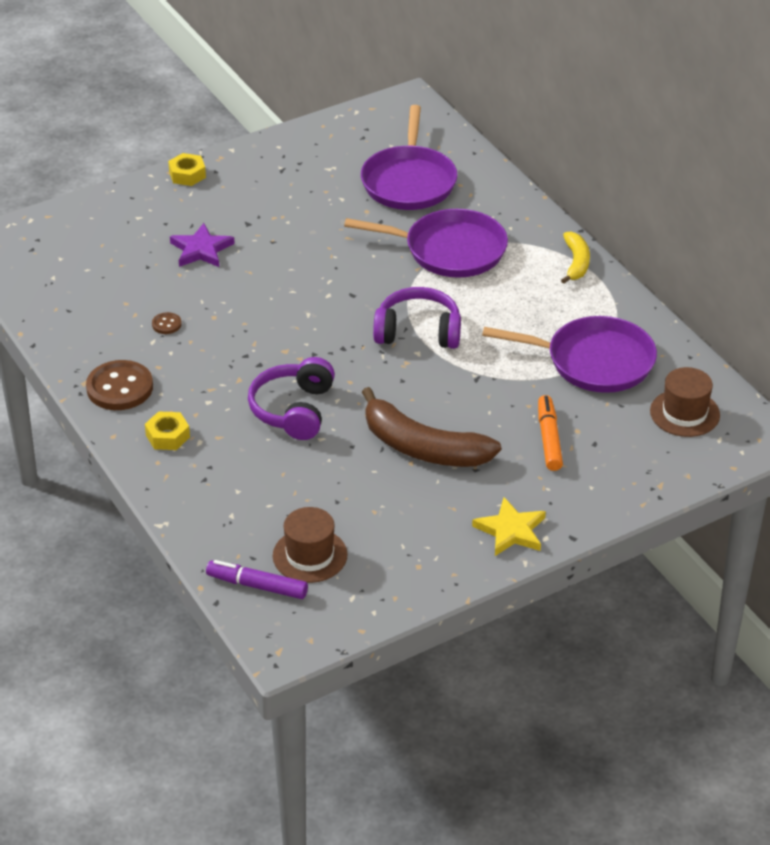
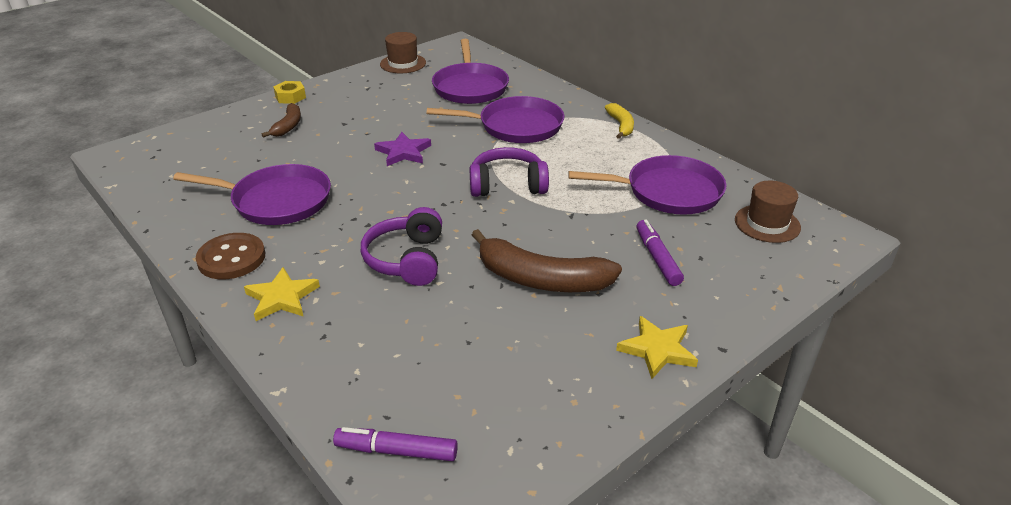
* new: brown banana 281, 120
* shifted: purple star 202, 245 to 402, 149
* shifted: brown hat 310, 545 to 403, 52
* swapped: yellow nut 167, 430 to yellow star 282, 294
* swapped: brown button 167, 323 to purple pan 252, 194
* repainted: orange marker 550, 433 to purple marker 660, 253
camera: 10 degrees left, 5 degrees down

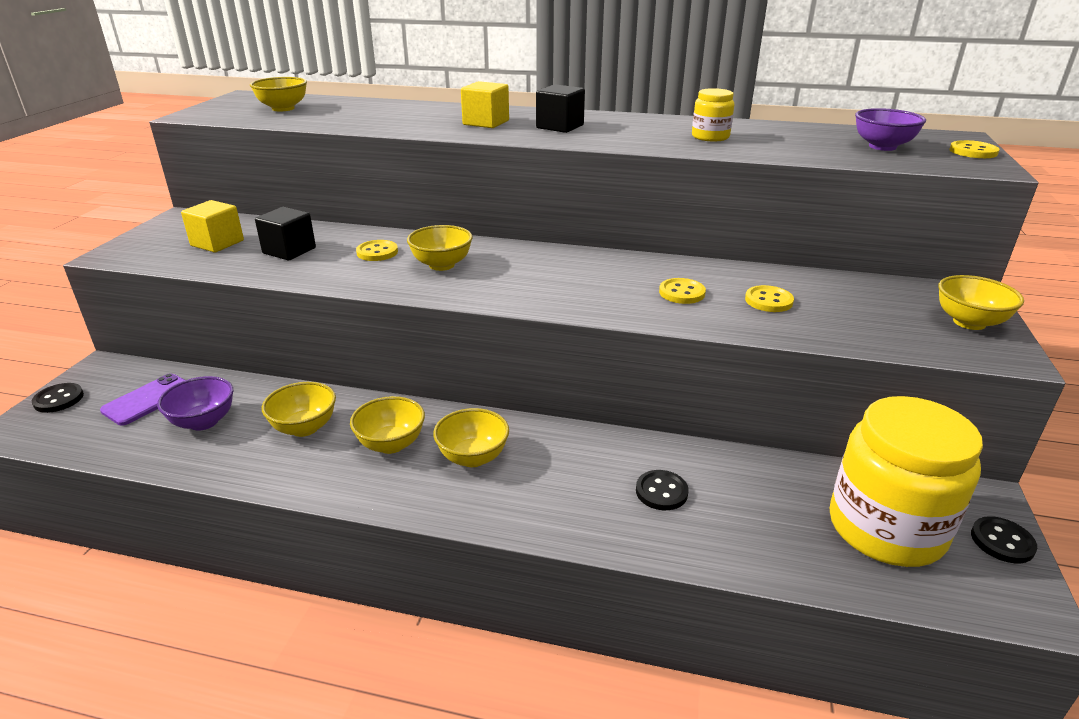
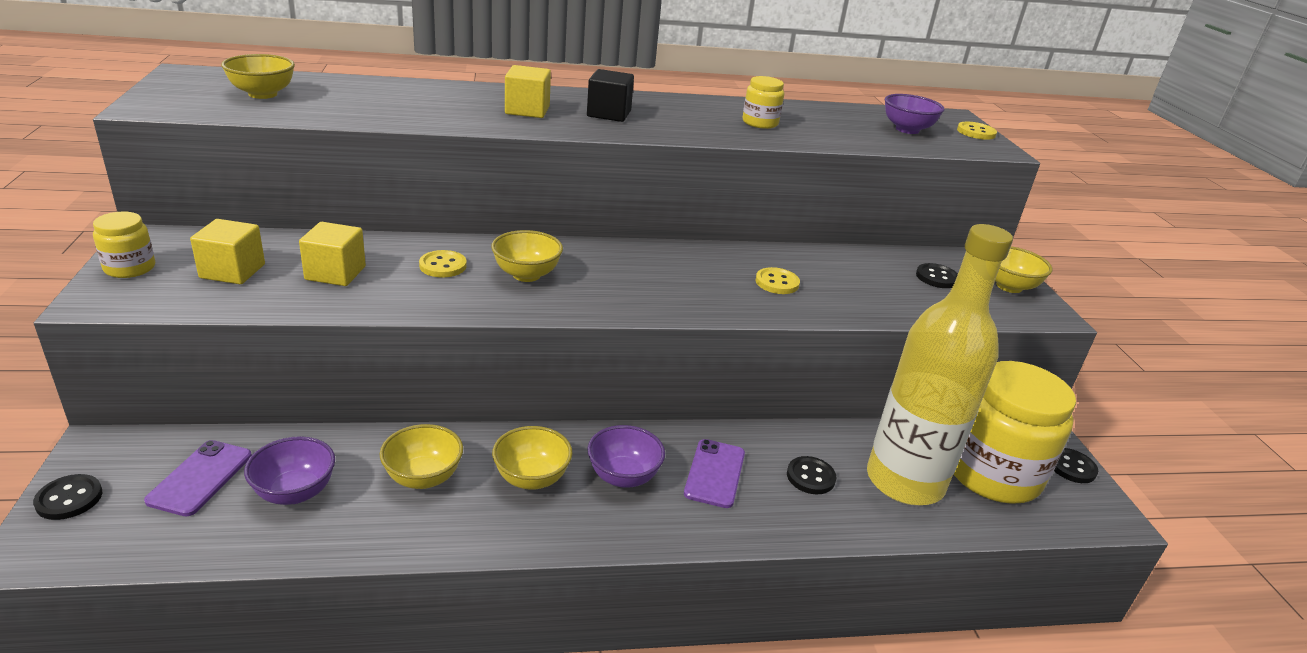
* gone: yellow button 769, 298
* new: yellow jar 124, 245
* new: purple phone 714, 473
* new: yellow bottle 940, 364
* new: black button 937, 275
* repainted: black cube 285, 233 to yellow cube 332, 254
* repainted: yellow bowl 471, 437 to purple bowl 626, 456
camera: 25 degrees left, 0 degrees up

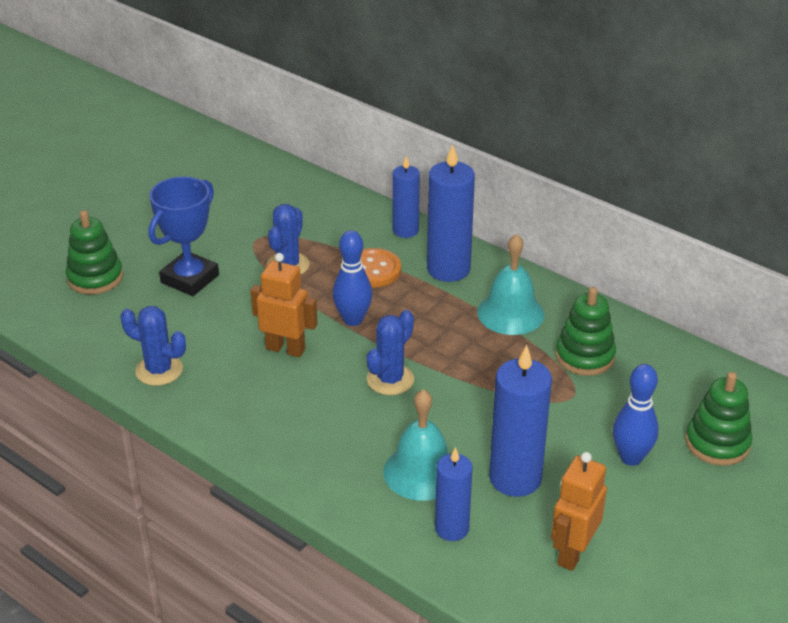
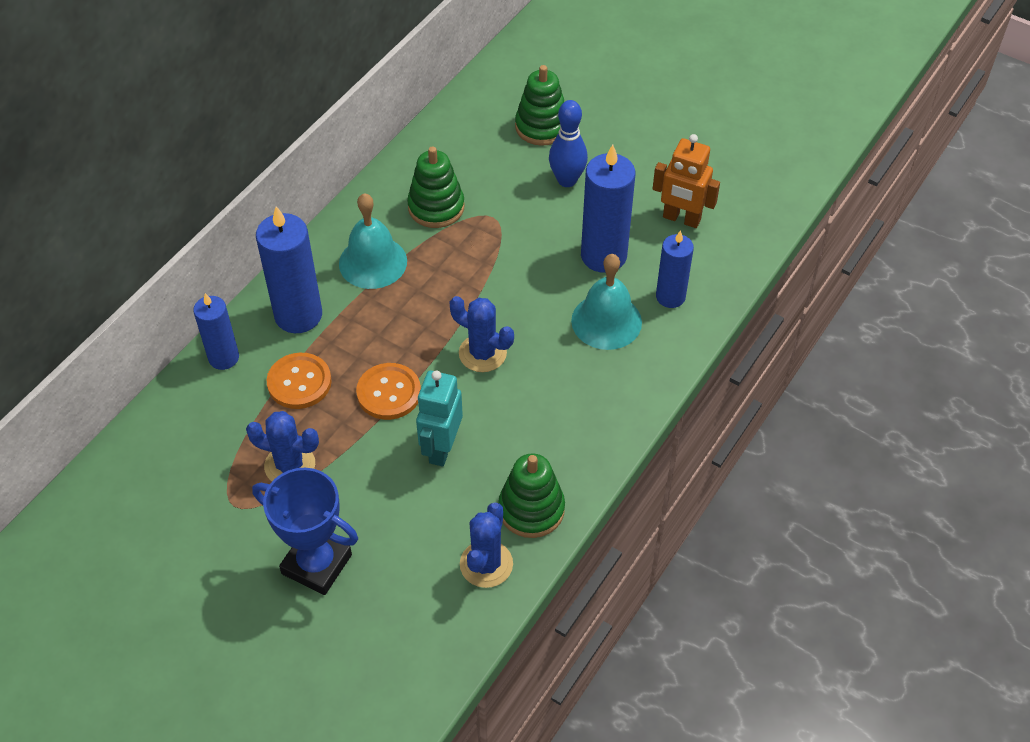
* shifted: green stacking toy 94, 252 to 531, 495
* swapped: blue bowling pin 352, 278 to orange button 388, 391
* repainted: orange robot 284, 305 to turquoise robot 439, 418
camera: 95 degrees left, 15 degrees up

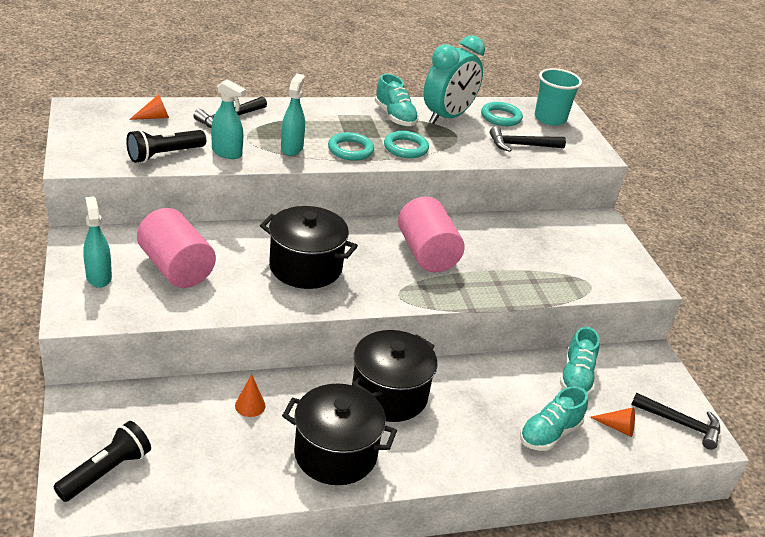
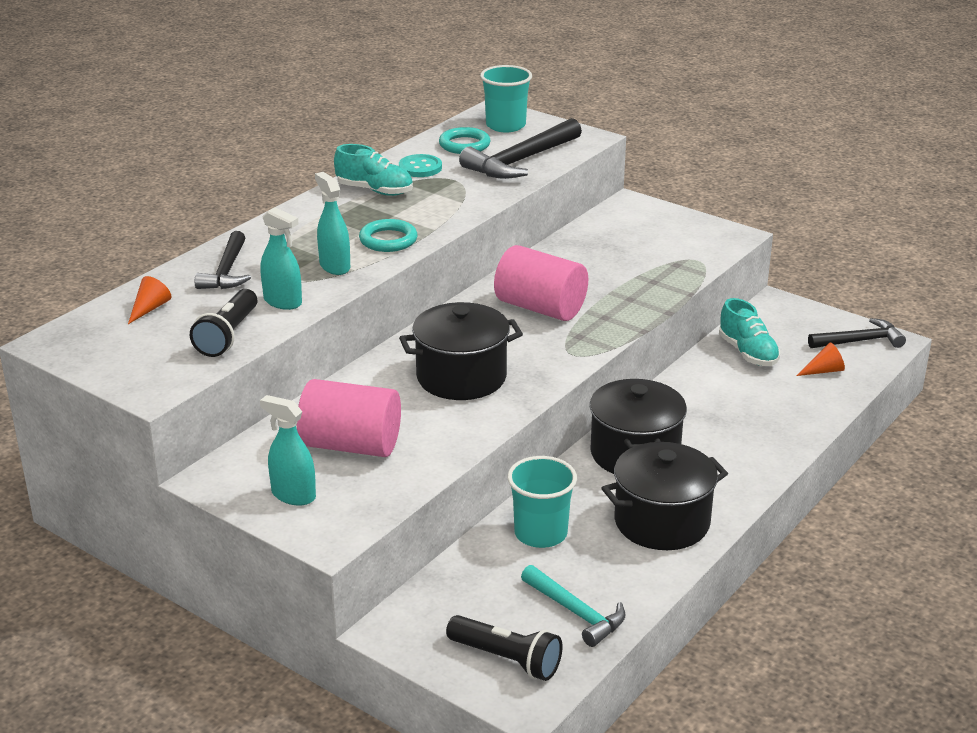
* gone: turquoise ring 406, 144
* gone: turquoise shoe 554, 418
* new: turquoise hammer 573, 606
* swapped: orange cone 250, 395 to turquoise cup 542, 502
* swapped: turquoise clock 454, 79 to turquoise button 420, 165
* rotated: black flashlight 102, 461 = 504, 648 120 degrees clockwise
* rotated: turquoise spray bottle 228, 119 = 281, 258 45 degrees clockwise
* scaled: black hammer 528, 139 = 520, 148 x1.55
camera: 35 degrees left, 5 degrees down

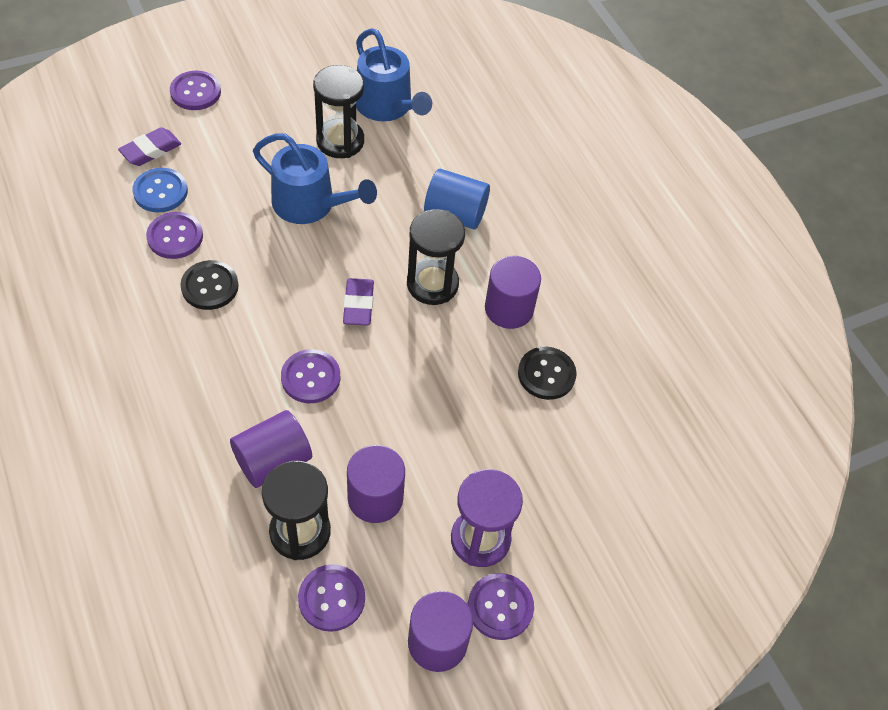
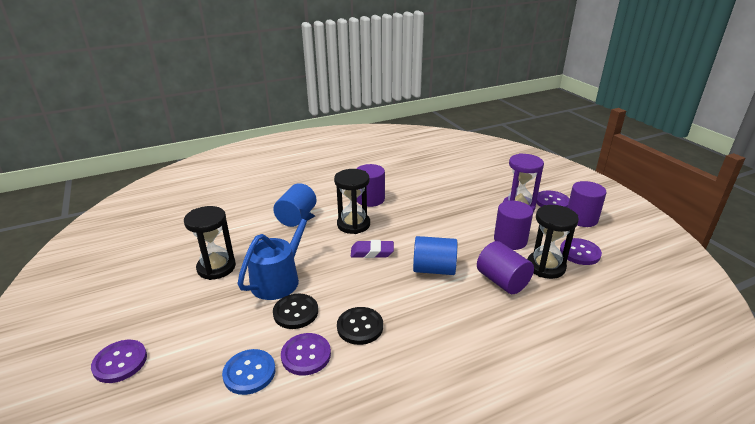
* gone: purple eraser 149, 146
* gone: blue watering can 394, 75
* shifted: black button 547, 373 to 295, 311
* swapped: purple button 310, 376 to blue cylinder 435, 255
camera: 85 degrees left, 25 degrees down

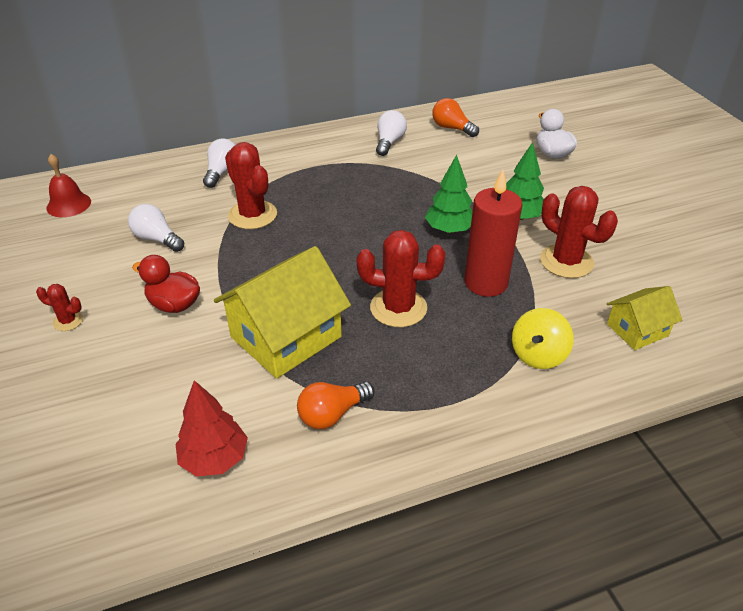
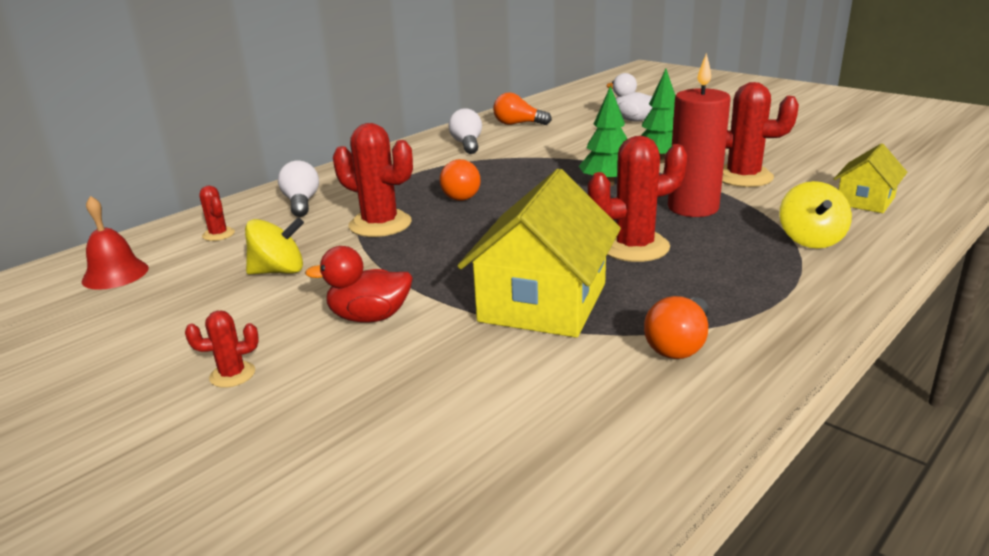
* gone: red tree 212, 428
* new: red cactus 217, 213
* new: orange light bulb 460, 180
* swapped: white light bulb 156, 228 to yellow spinning top 274, 246
camera: 25 degrees left, 15 degrees down

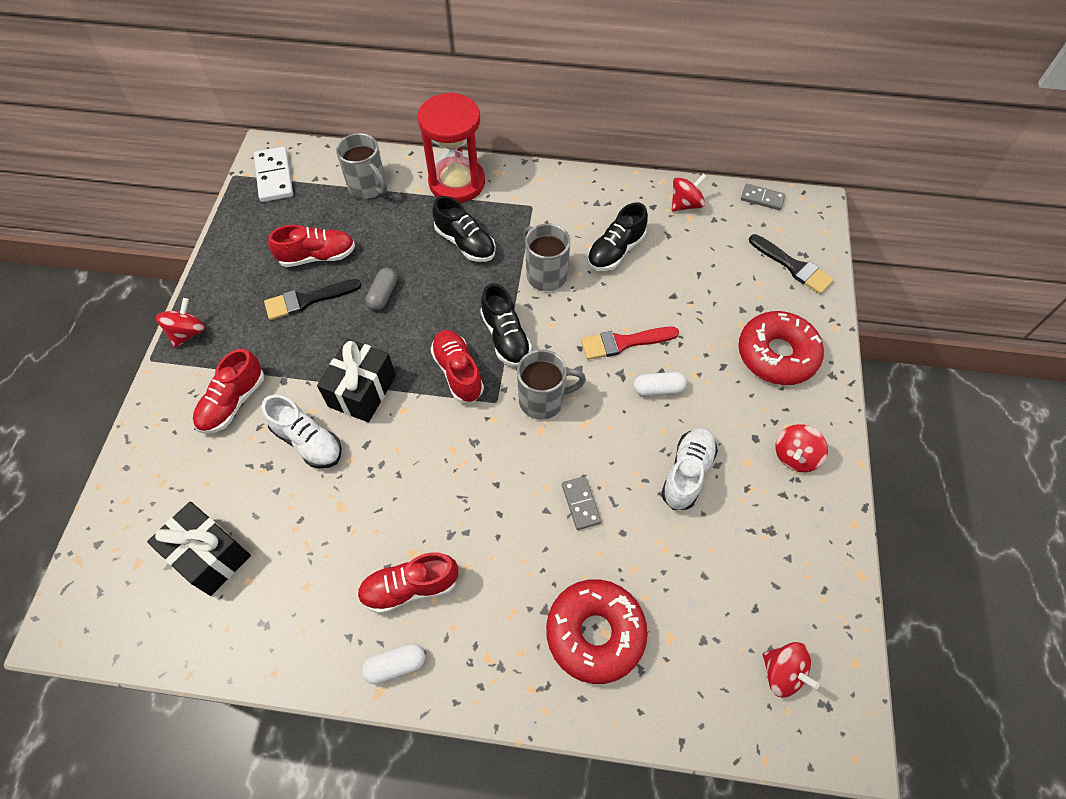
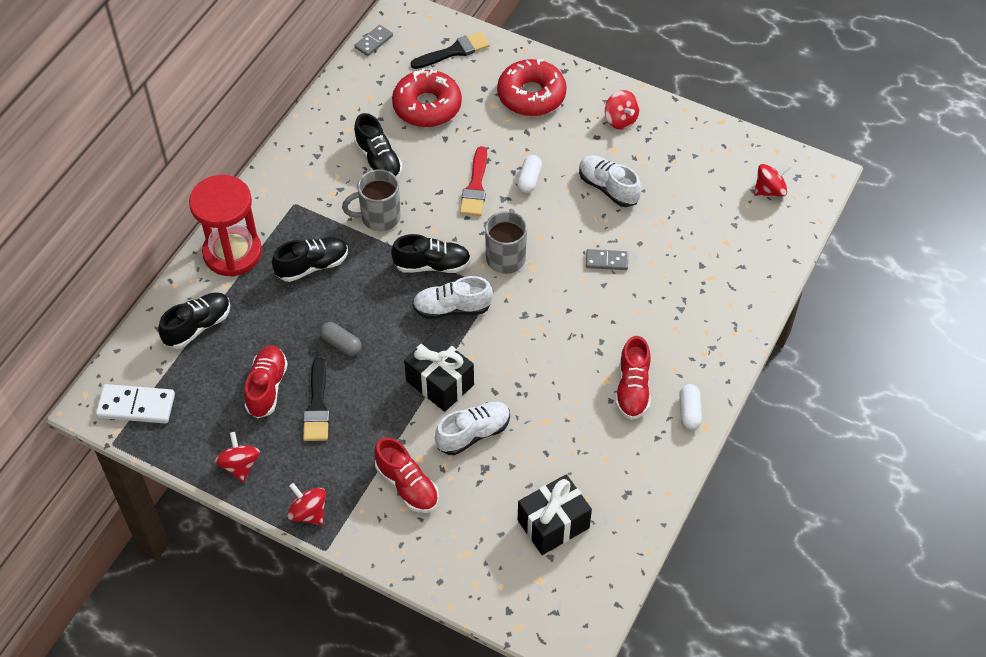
* shifted: red donut 597, 631 to 427, 97
* shifted: red spinning top 689, 192 to 237, 457
* swapped: grey mug 361, 166 to black shoe 194, 321
* repainted: red shoe 457, 366 to white shoe 452, 297
camera: 70 degrees left, 5 degrees down

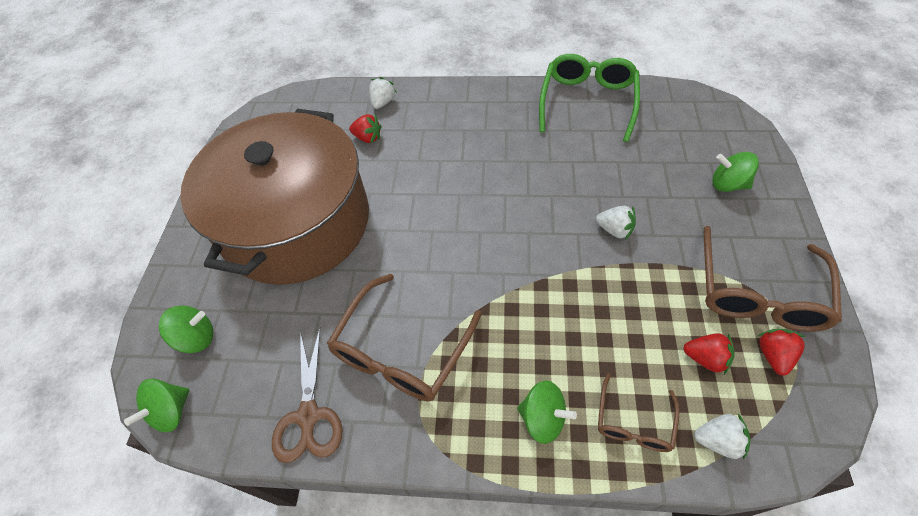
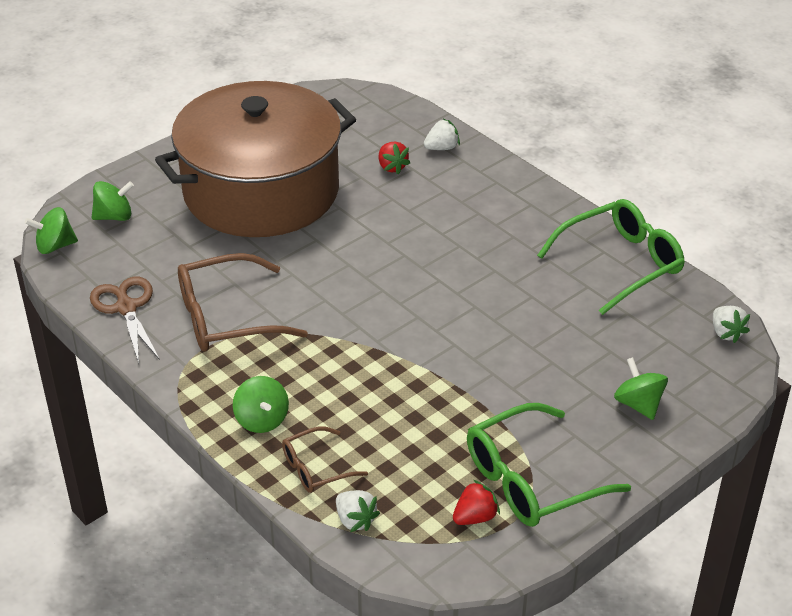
* gone: red strawberry 709, 354
* shifted: white strawberry 616, 223 to 731, 324
* repainted: brown glasses 773, 278 to green glasses 549, 465
* rotated: green spinning top 186, 329 = 113, 201 45 degrees counterclockwise
* rotated: brown scissors 307, 395 = 125, 320 120 degrees clockwise
camera: 40 degrees right, 15 degrees down

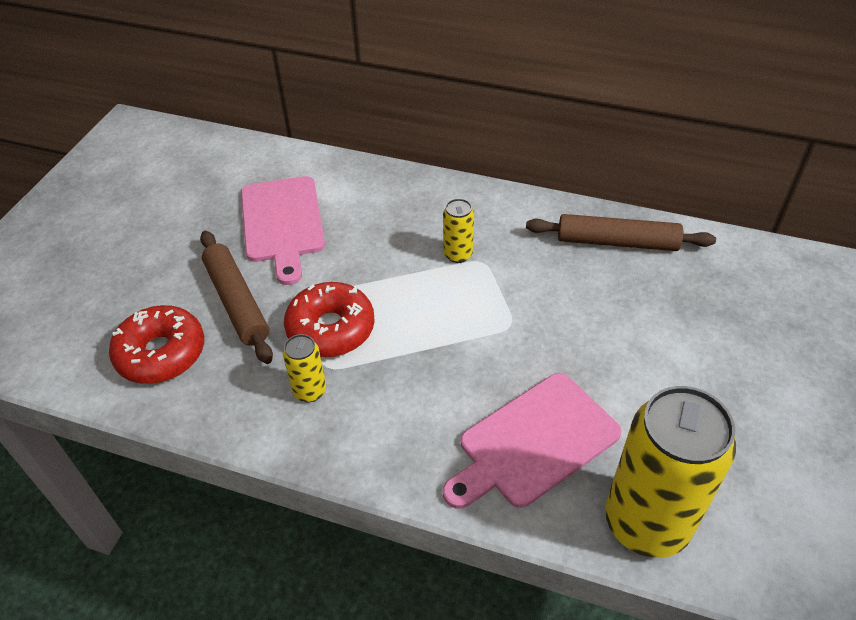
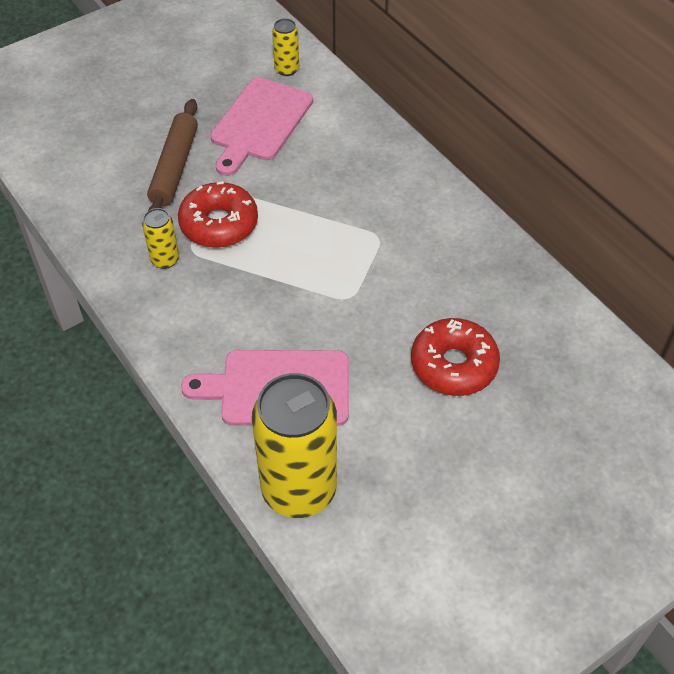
* gone: brown rolling pin 621, 232
* shifted: red donut 156, 344 to 455, 357
* shifted: yellow can 458, 231 to 285, 47
camera: 35 degrees right, 5 degrees up

